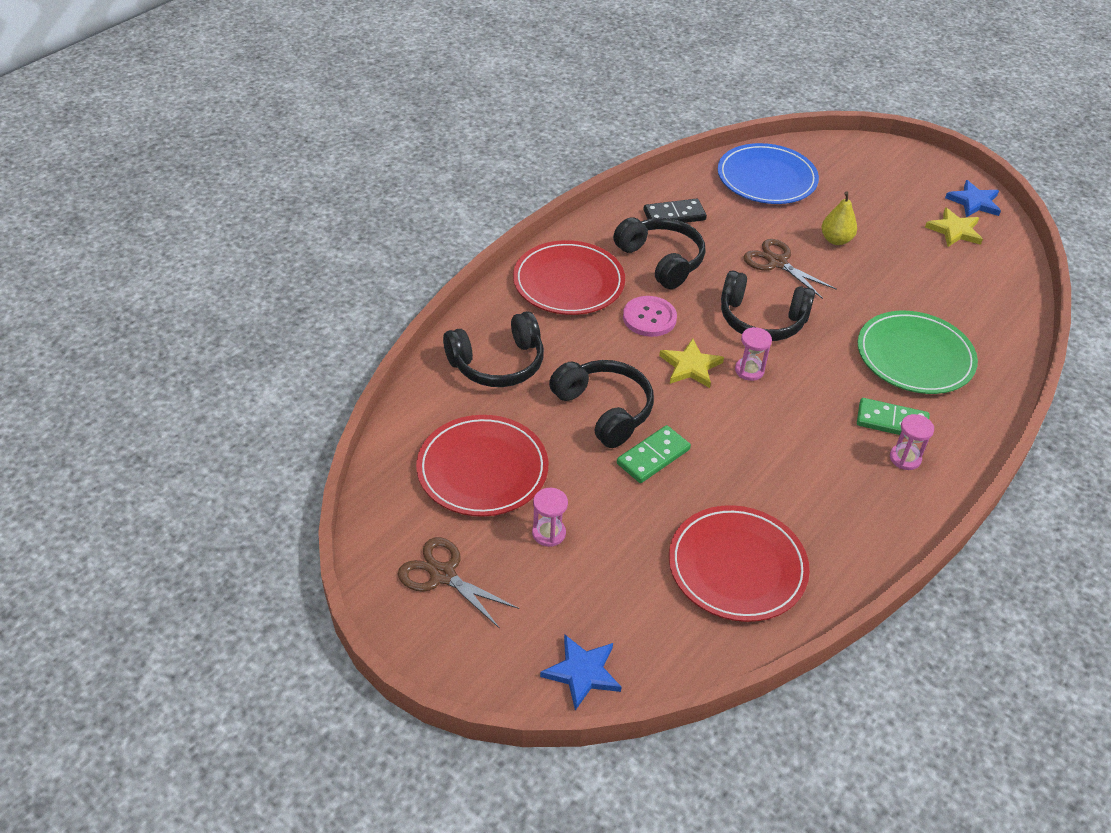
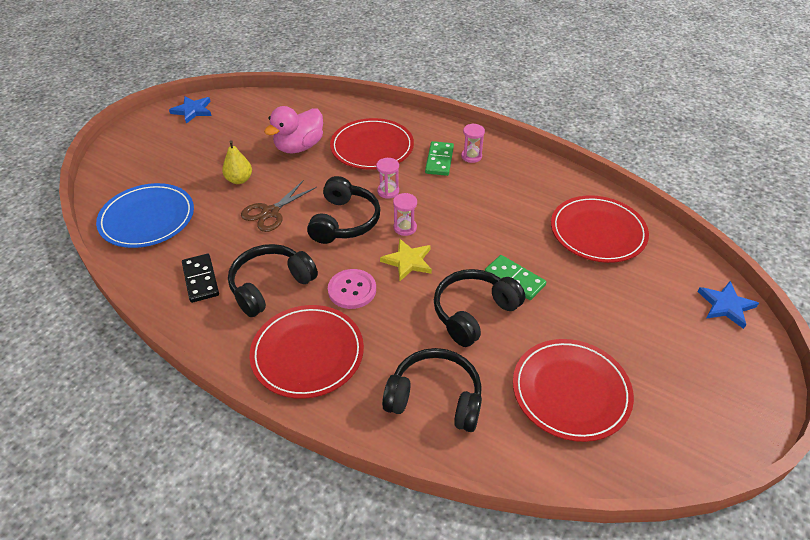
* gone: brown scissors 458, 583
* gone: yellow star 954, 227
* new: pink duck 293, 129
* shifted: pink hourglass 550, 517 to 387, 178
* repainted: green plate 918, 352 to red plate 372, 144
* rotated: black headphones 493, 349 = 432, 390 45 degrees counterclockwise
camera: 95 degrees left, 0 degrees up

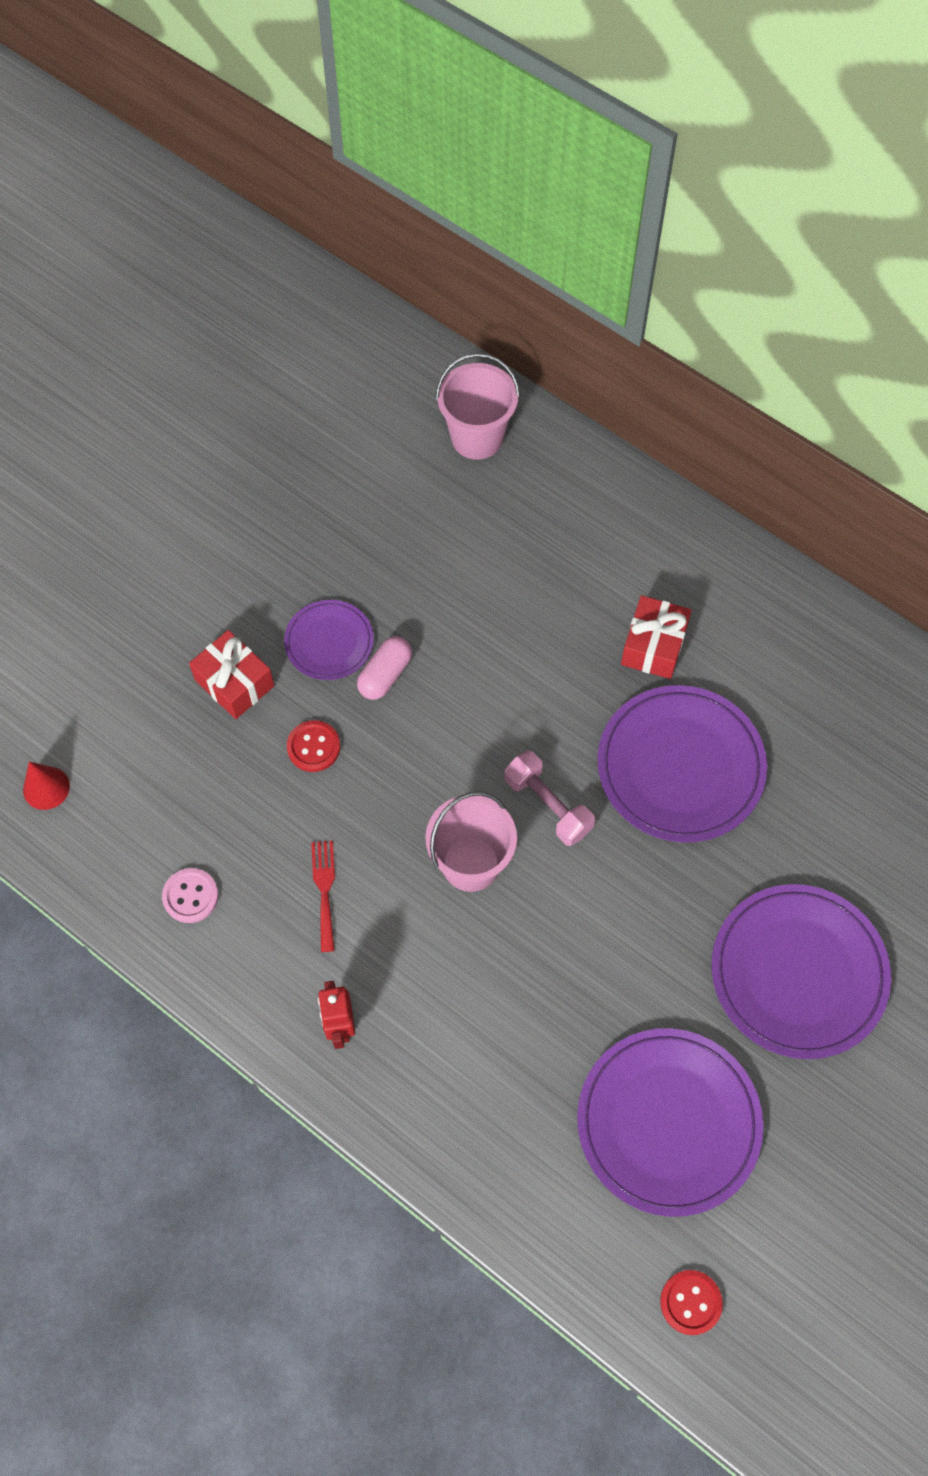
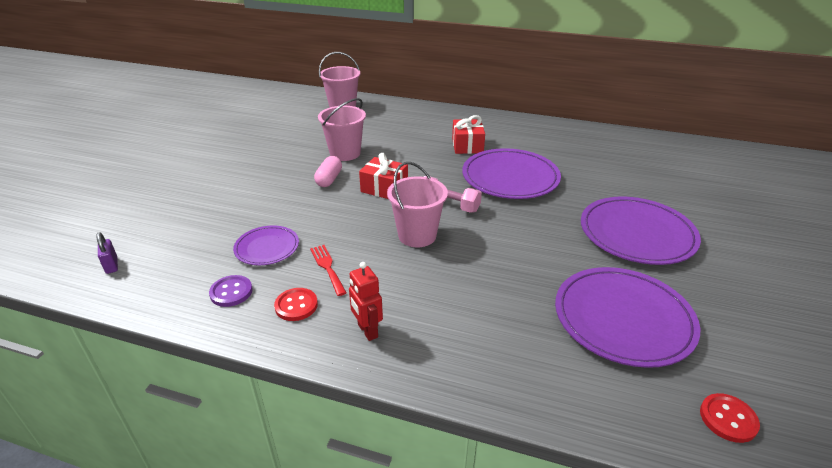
* new: pink bucket 342, 129
* shifted: red gift 231, 674 to 383, 176
* shifted: purple plate 329, 640 to 266, 245
* shifted: red button 313, 746 to 296, 304
* swapped: red cone 46, 786 to purple padlock 107, 253
* repainted: pink button 190, 895 to purple button 231, 291
camera: 20 degrees left, 30 degrees down

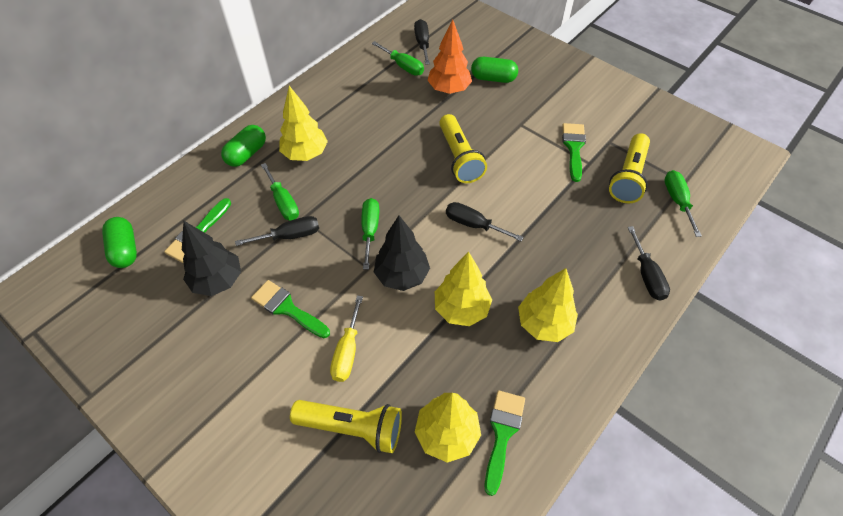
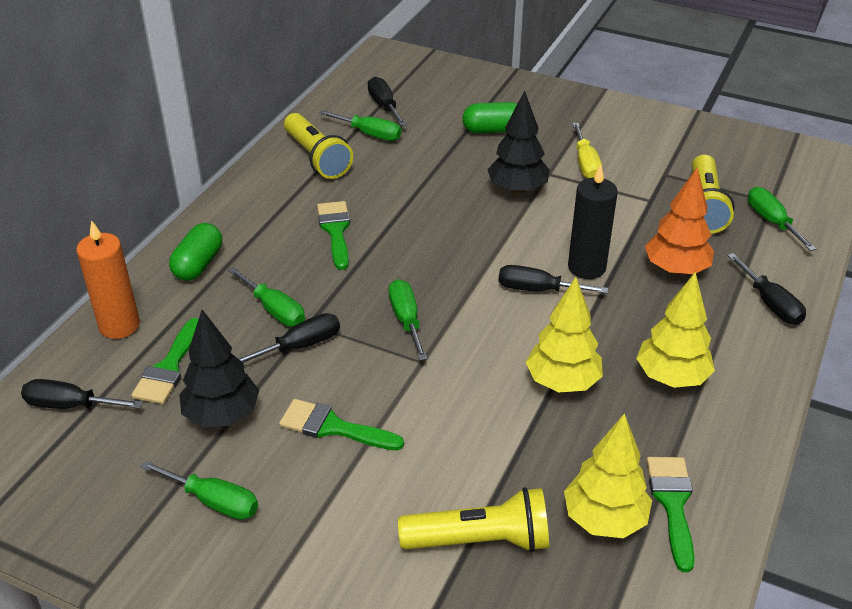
* gone: yellow tree 303, 123
* new: orange candle 108, 279
* new: green screwdriver 199, 490
* new: black candle 593, 221
* shifted: yellow screwdriver 346, 338 to 587, 150
* shifted: black tree 402, 253 to 518, 142
* shifted: orange tree 449, 56 to 679, 221
* shifted: yellow flashlight 463, 148 to 318, 146
* shifted: green brush 574, 152 to 333, 235
* swapped: green capsule 119, 242 to black screwdriver 82, 394
camera: 15 degrees left, 15 degrees down

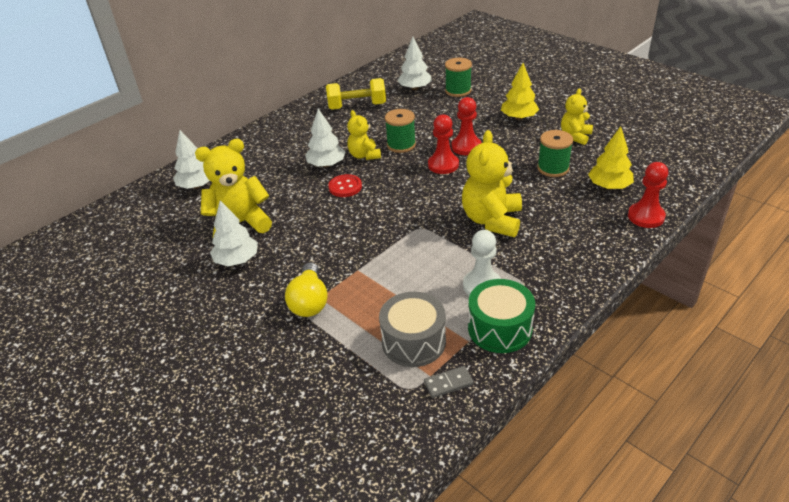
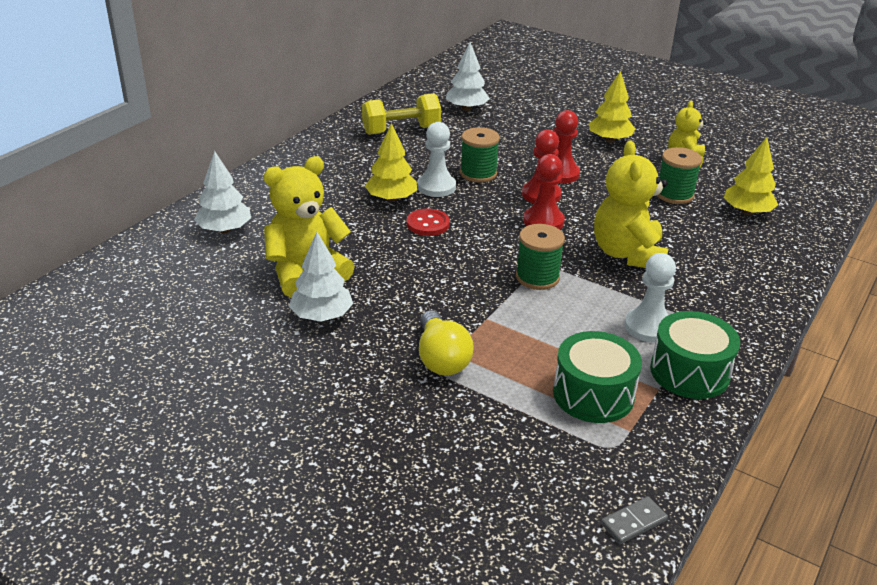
* shifted: grey domino 449, 382 to 634, 520
* shifted: green spool 458, 77 to 540, 257
* shifted: red pawn 648, 195 to 544, 191
* swapped: yellow teddy bear 364, 135 to white pawn 436, 159
* repainted: white tree 325, 138 to yellow tree 391, 162
* repainted: grey drum 412, 329 to green drum 597, 377
camera: 15 degrees left, 5 degrees down

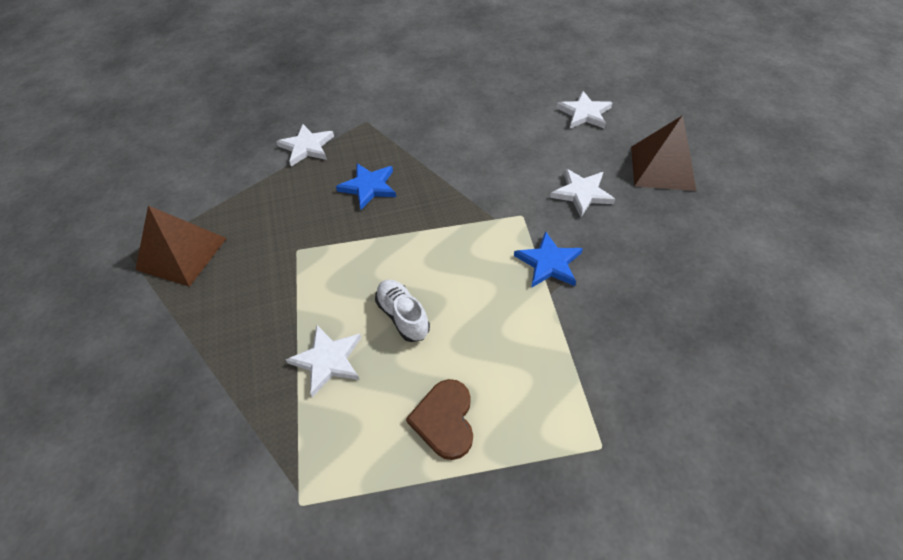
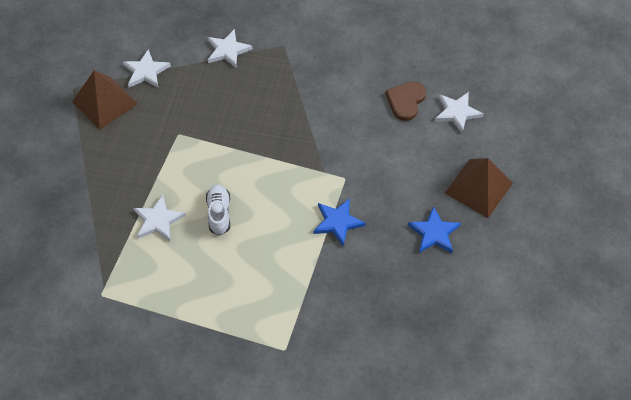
* shifted: blue star 366, 186 to 434, 229
* shifted: brown heart 439, 419 to 405, 101
* shifted: white star 582, 192 to 147, 68
camera: 25 degrees right, 5 degrees up

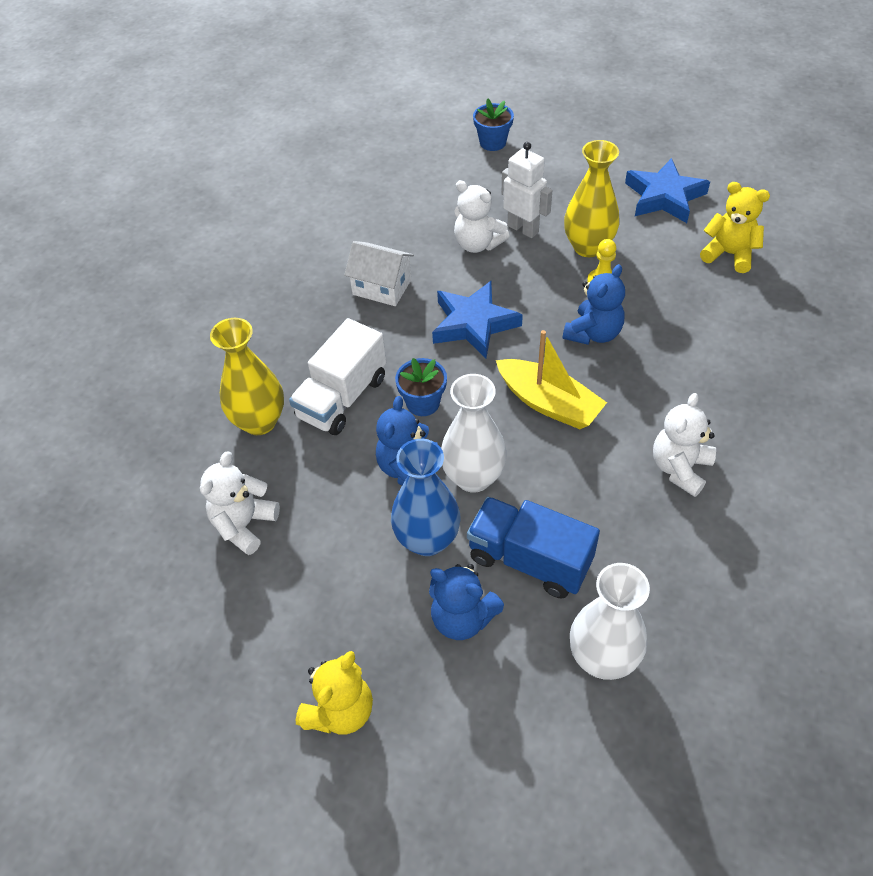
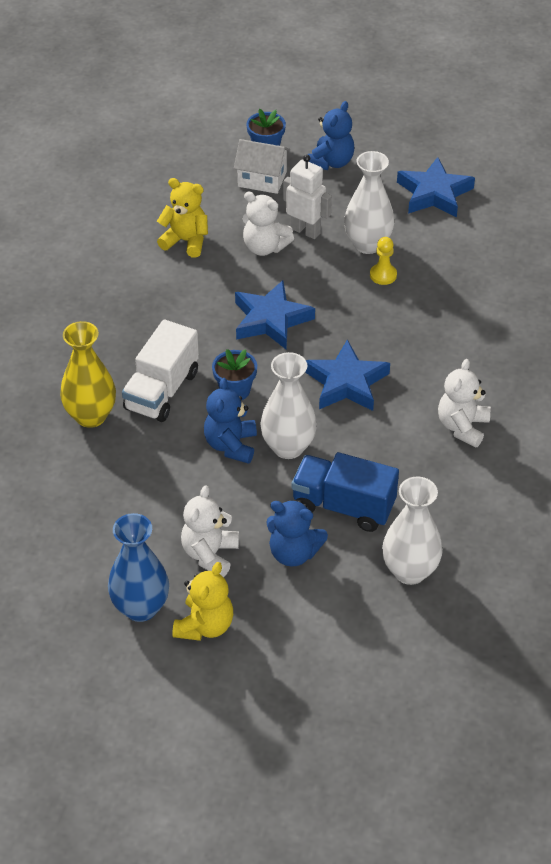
* shifted: white teddy bear 240, 503 to 210, 531
* shifted: white house 379, 273 to 262, 166
* shifted: blue vase 425, 497 to 138, 567
* shifted: blue teddy bear 594, 304 to 331, 135
* shifted: yellow teddy bear 735, 227 to 182, 218
* swapped: yellow boat 551, 379 to blue star 347, 375
* repainted: yellow vase 592, 198 to white vase 369, 202
camera: 10 degrees left, 5 degrees down

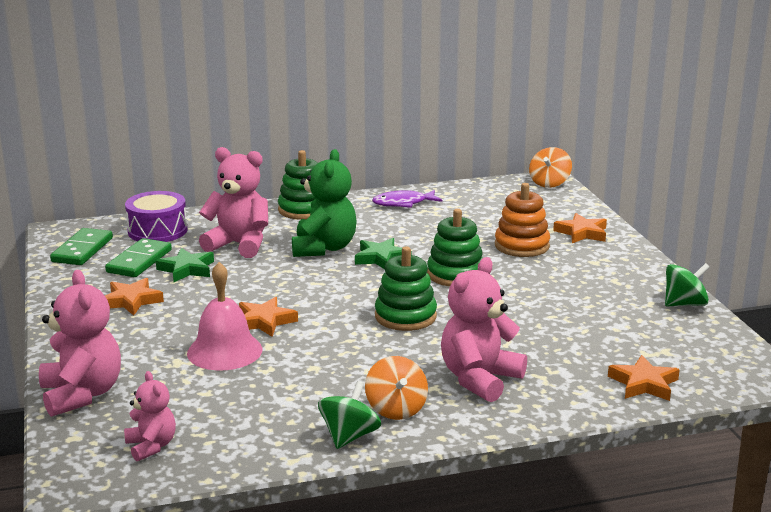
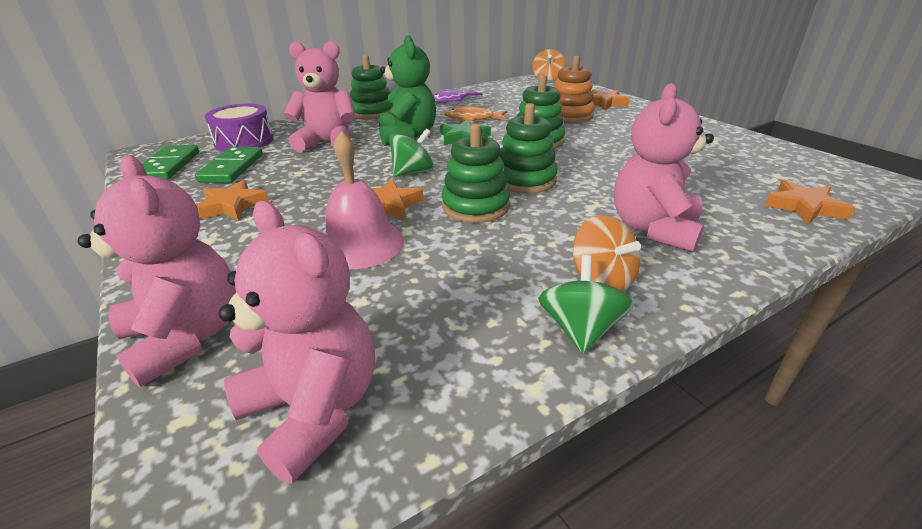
* gone: green star 185, 265
* new: green stacking toy 475, 173
* new: orange fish 475, 114
* shifted: green spinning top 687, 285 to 411, 153
* scaled: pink teddy bear 150, 416 = 296, 342 x1.75
camera: 15 degrees left, 10 degrees up

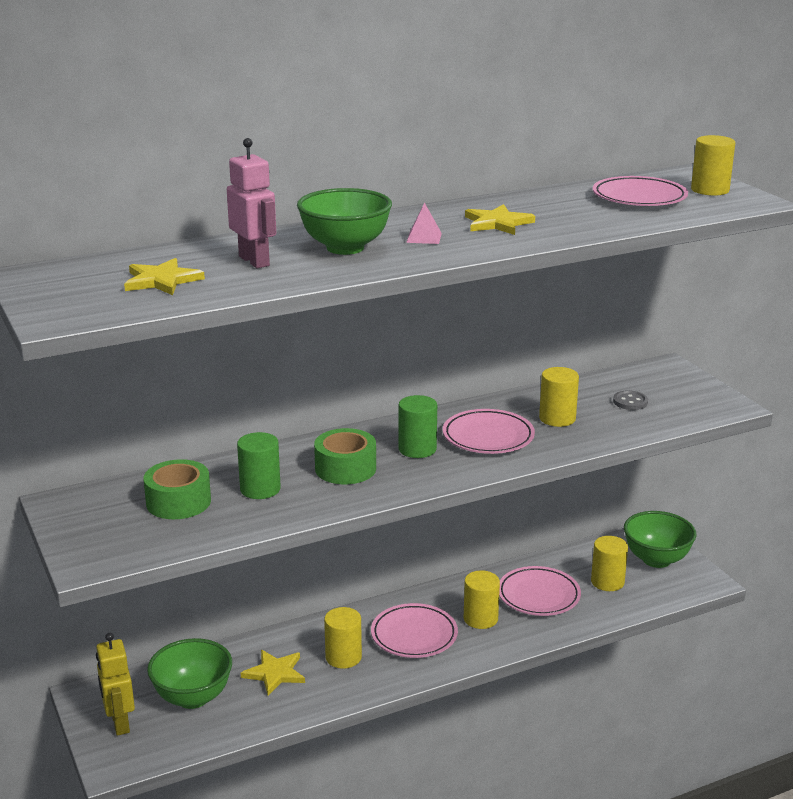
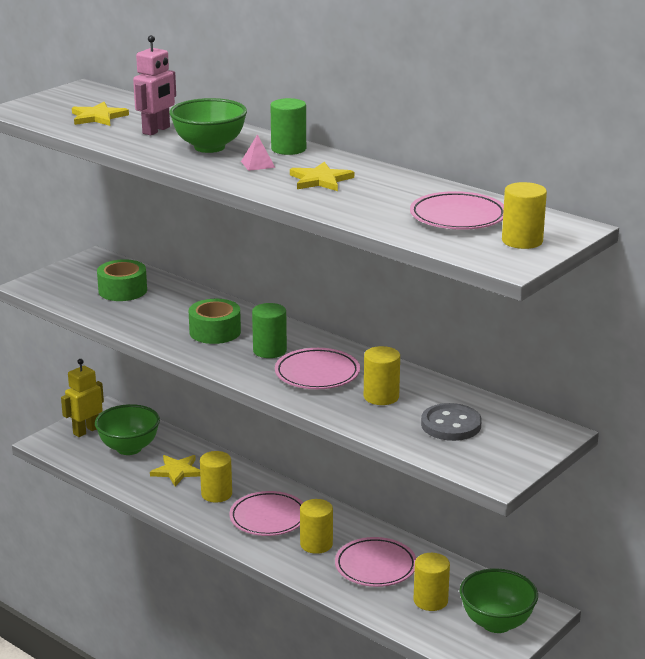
* shifted: green cylinder 259, 465 to 288, 126
* scaled: grey button 630, 400 = 451, 422 x1.69
camera: 65 degrees right, 0 degrees up

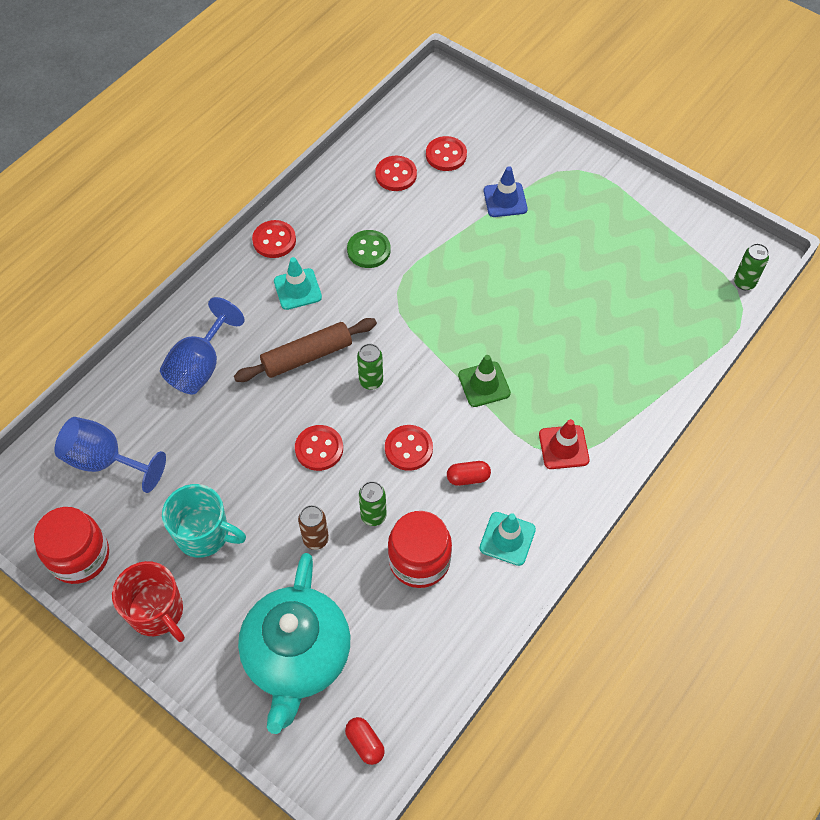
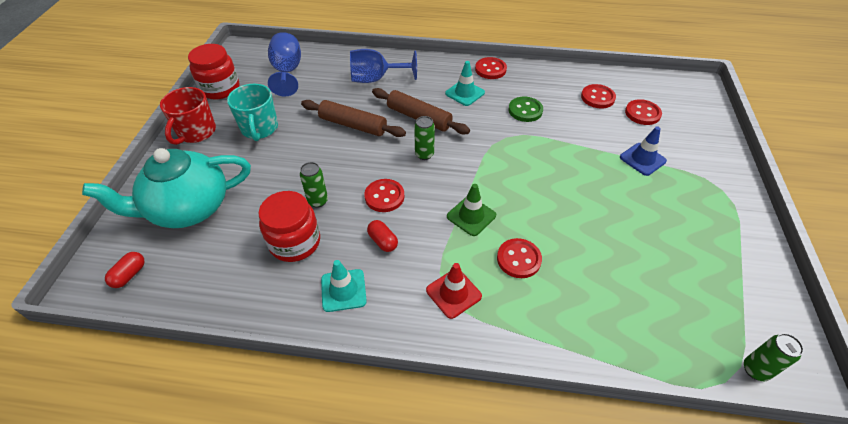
* gone: brown can 313, 527
* new: brown rolling pin 353, 118
* shifted: red button 319, 448 to 519, 258
camera: 60 degrees right, 10 degrees down

